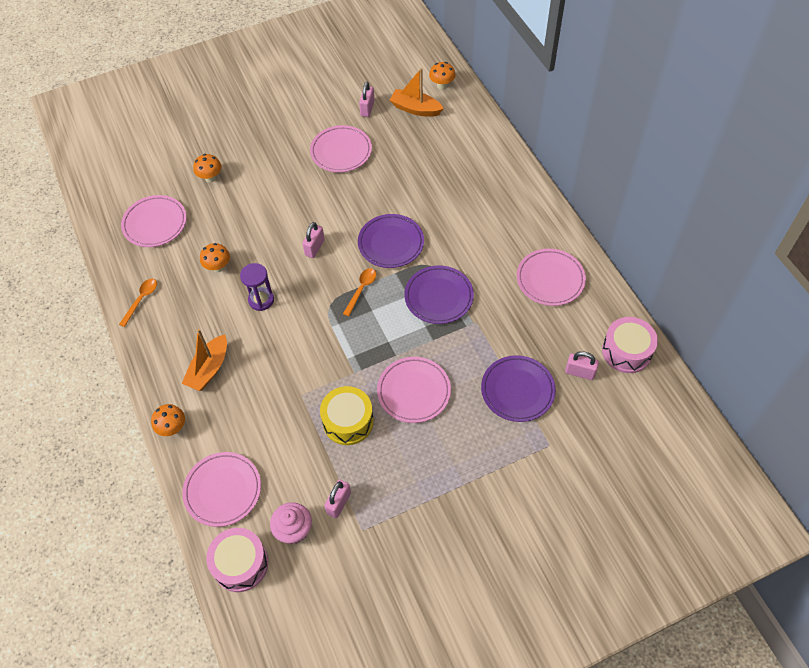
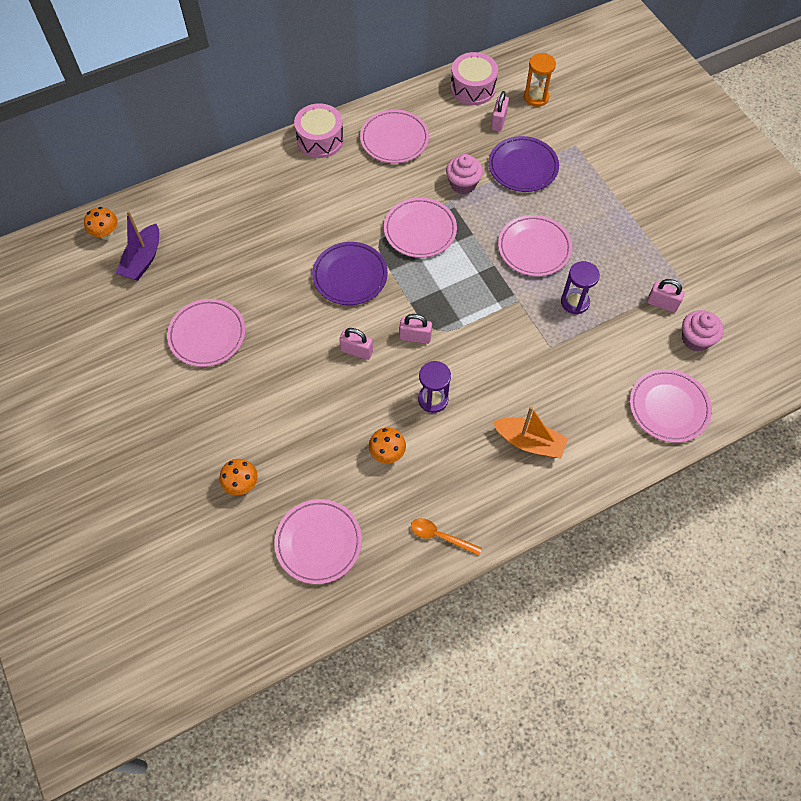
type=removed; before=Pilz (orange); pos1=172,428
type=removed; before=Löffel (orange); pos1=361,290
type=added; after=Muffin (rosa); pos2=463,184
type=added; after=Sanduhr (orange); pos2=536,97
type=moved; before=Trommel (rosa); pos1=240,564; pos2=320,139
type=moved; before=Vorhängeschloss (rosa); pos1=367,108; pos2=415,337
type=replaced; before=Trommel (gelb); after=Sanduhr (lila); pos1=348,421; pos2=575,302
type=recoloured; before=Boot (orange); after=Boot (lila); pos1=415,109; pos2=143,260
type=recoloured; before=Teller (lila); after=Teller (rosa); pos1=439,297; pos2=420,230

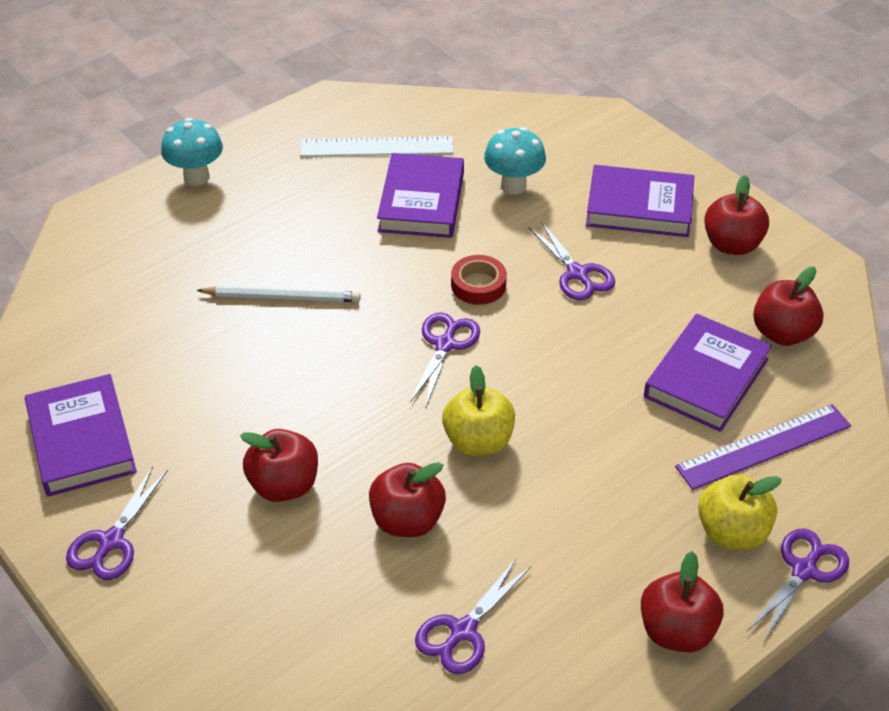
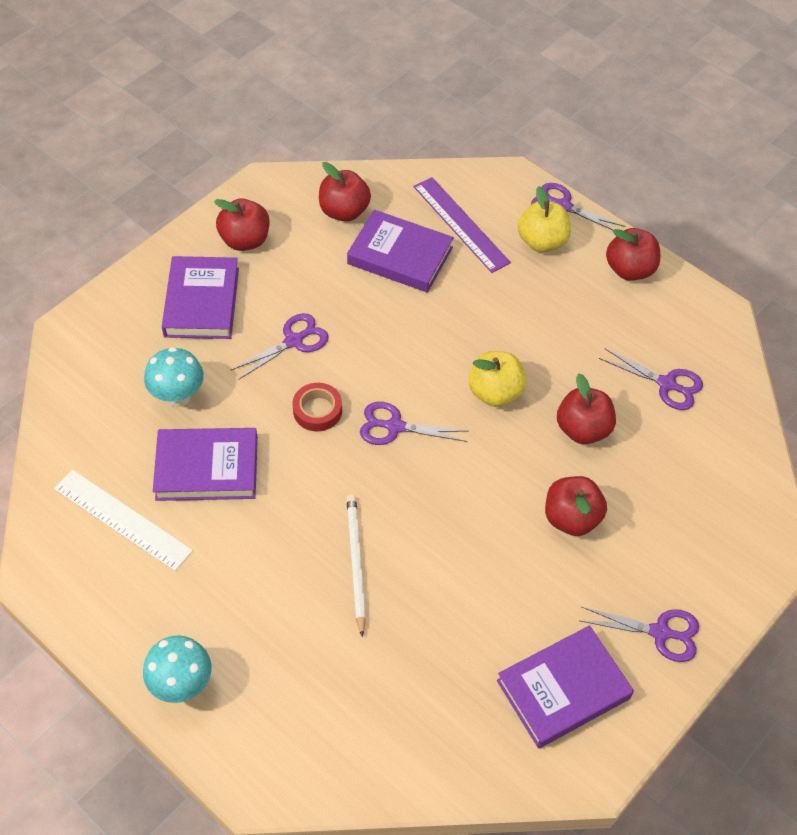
type=turned; before=Lineal (weiß); pos1=377,147; pos2=123,519; turn=-45

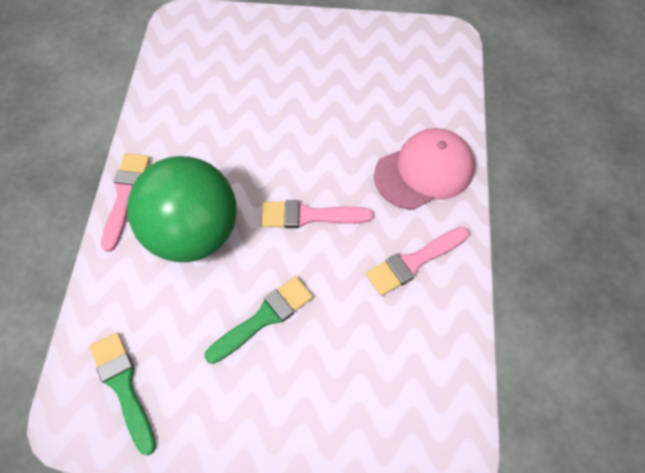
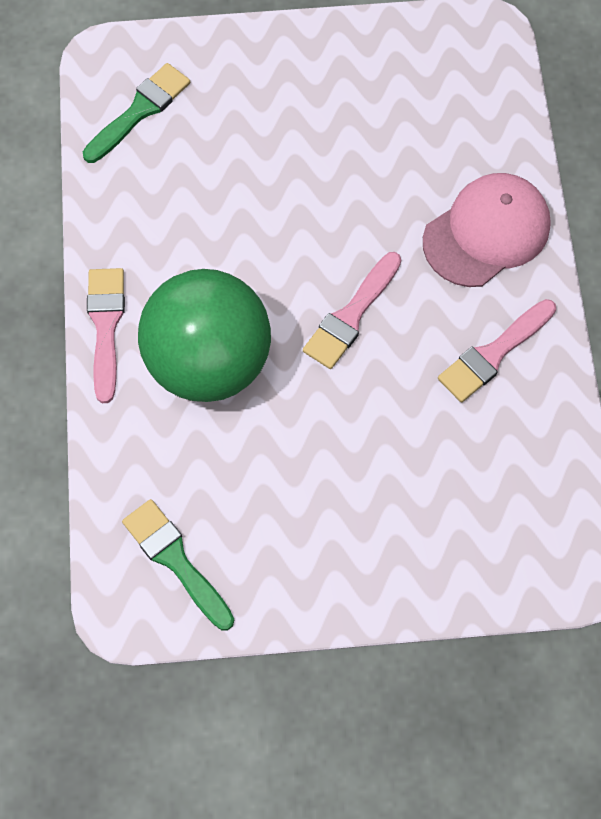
type=moved; before=Pinsel (grün); pos1=264,317; pos2=140,111
type=turned; before=Pinsel (rosa); pos1=309,216; pos2=351,315; turn=-45

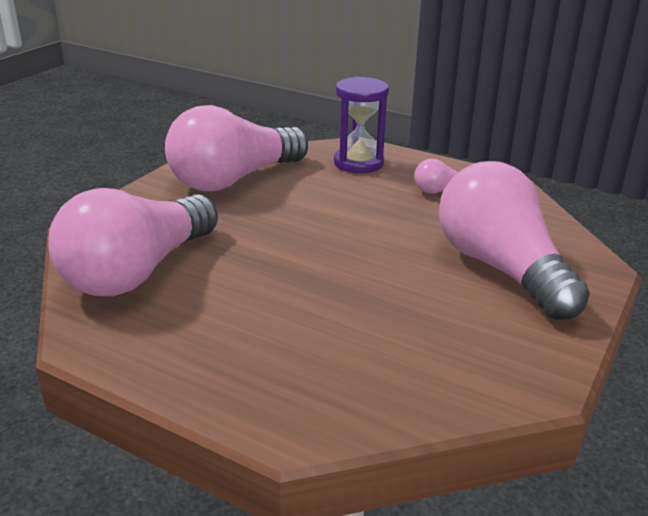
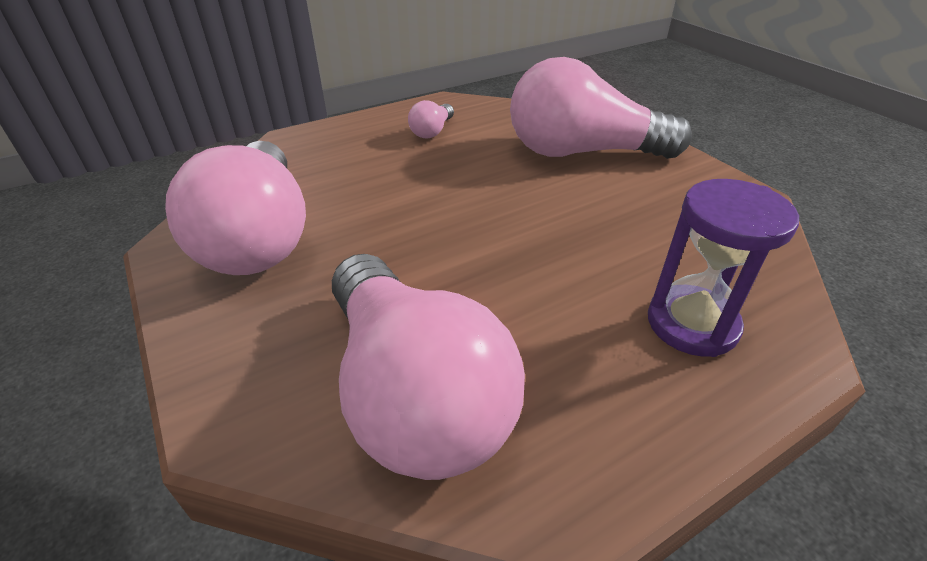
type=moved; before=Sanduhr (lila); pos1=358,163; pos2=692,324

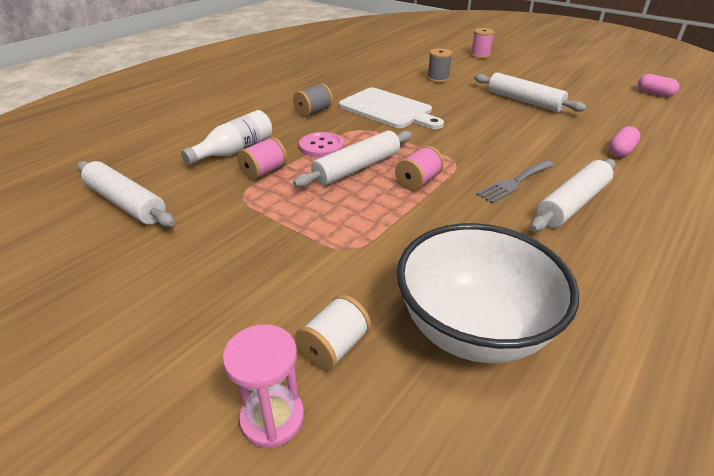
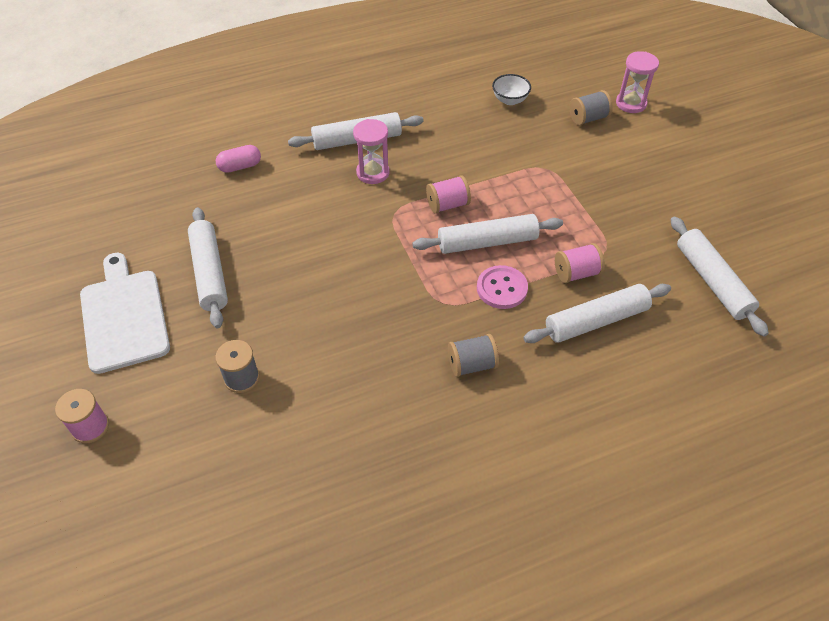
type=removed; before=Kapsel (rosa); pos1=654,94
type=moved; before=Schneidebrett (weiß); pos1=388,109; pos2=123,316
type=replaced; before=Flasche (weiß); after=Nudelholz (weiß); pos1=234,150; pos2=596,321
type=replaced; before=Gabel (grau); after=Sanduhr (rosa); pos1=514,182; pos2=373,173
type=recoloured; before=Garnrolle (weiß); after=Garnrolle (grau); pos1=334,347; pos2=588,118
type=resized; before=Schüssel (weiß); pos1=473,329; pos2=510,100; scale=0.42

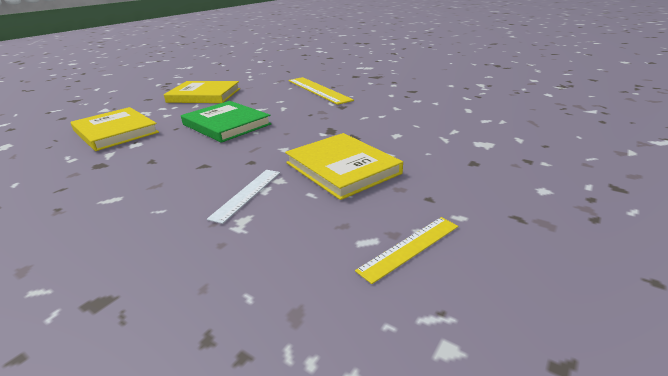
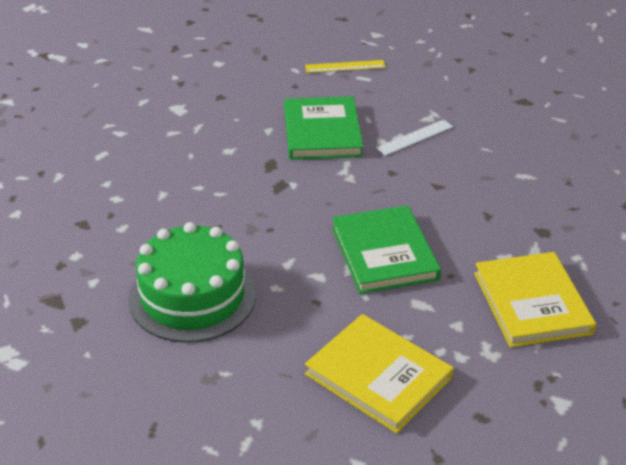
type=replaced; before=Lineal (gelb); after=Kuchen (grün); pos1=318,90; pos2=192,296
type=recoloured; before=Buch (gelb); after=Buch (grün); pos1=342,168; pos2=322,132

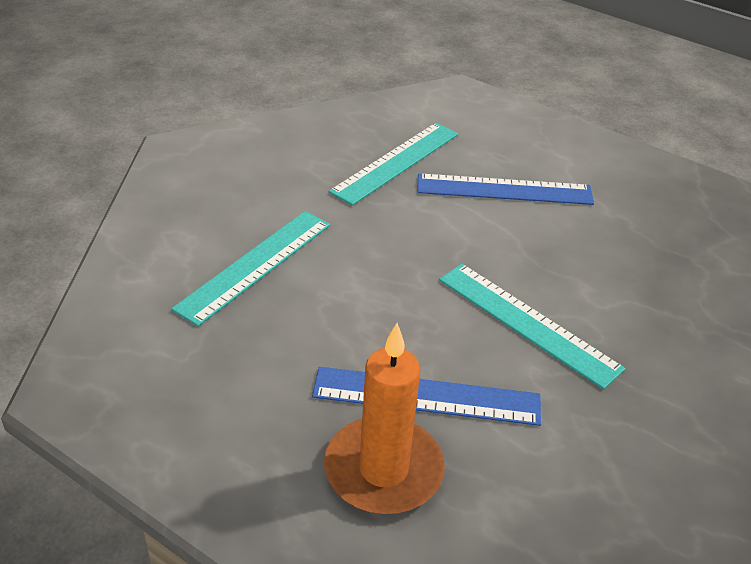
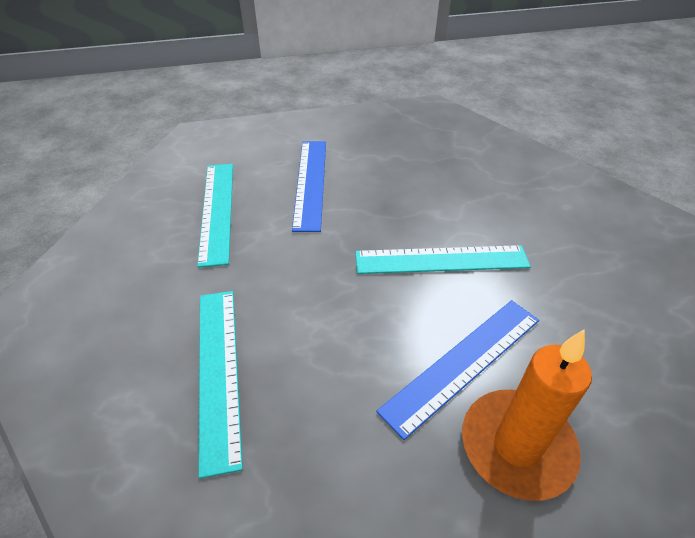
type=turned; before=Lineal (blau); pos1=504,190; pos2=310,183; turn=-45

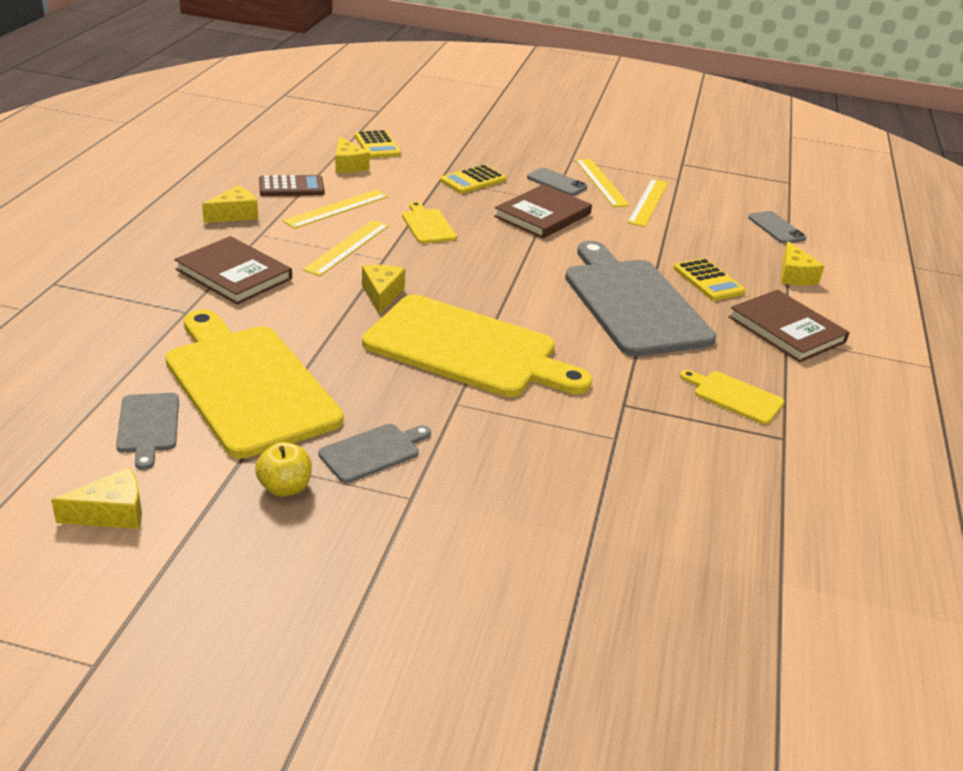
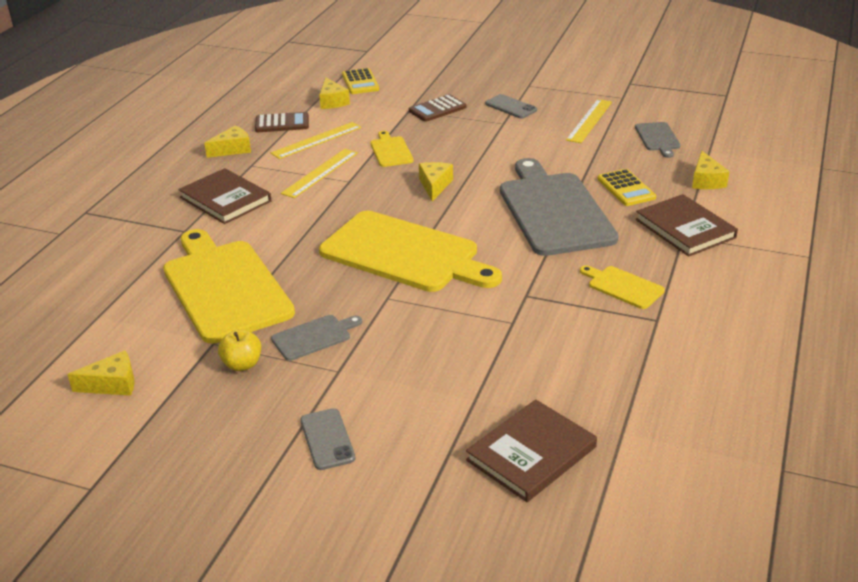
type=removed; before=Lineal (gelb); pos1=601,182
type=moved; before=Schneidebrett (grau); pos1=148,426; pos2=658,138
type=moved; before=Käse (gelb); pos1=382,295; pos2=435,186
type=moved; before=Buch (braun); pos1=542,215; pos2=531,453
type=moved; before=Handy (grau); pos1=776,228; pos2=327,439
type=recoloured; before=Taschenrechner (gelb); after=Taschenrechner (braun); pos1=473,180; pos2=437,109

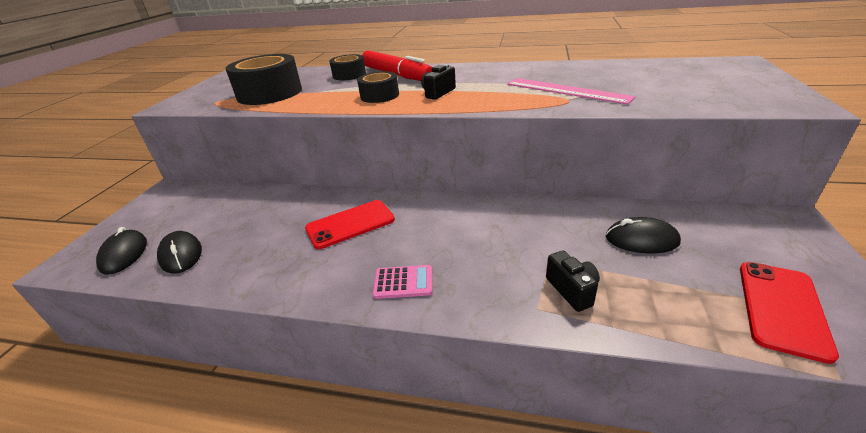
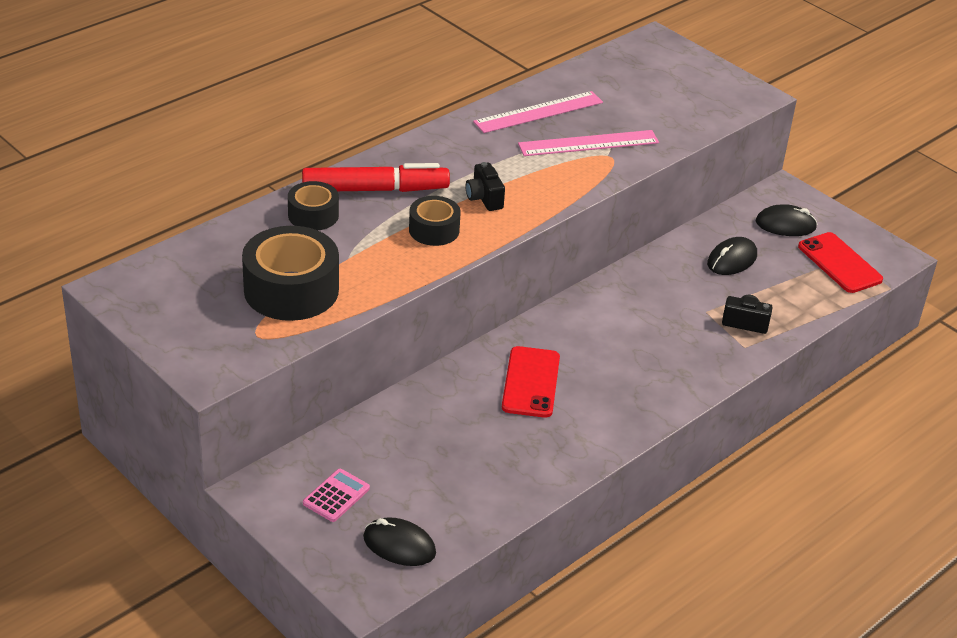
type=added; after=Lineal (rosa); pos2=539,112
type=moved; before=Computermaus (schwarz); pos1=181,255; pos2=785,225
type=moved; before=Taschenrechner (rosa); pos1=403,282; pos2=336,496

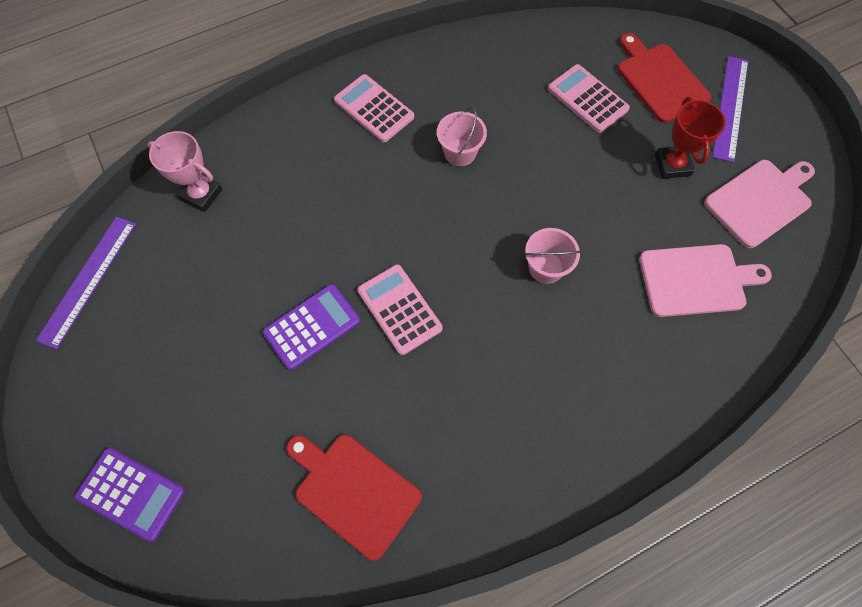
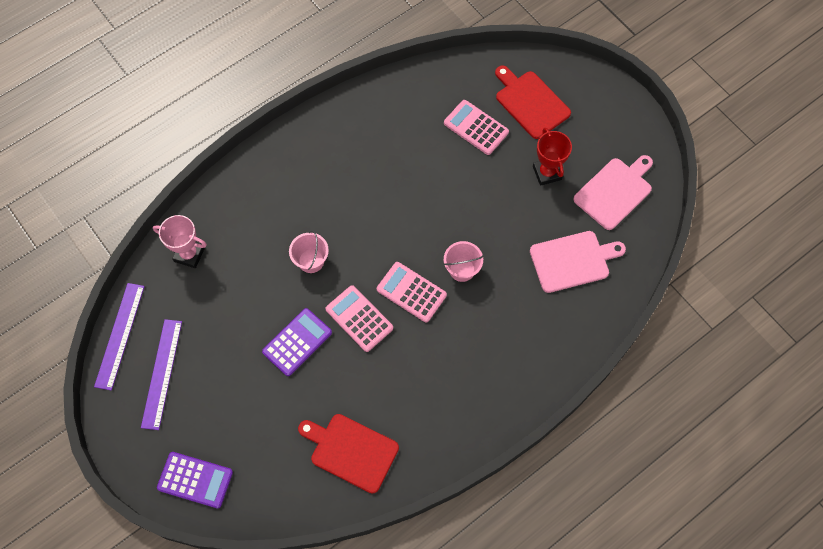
type=moved; before=Taschenrechner (rosa); pos1=374,109; pos2=411,292
type=moved; before=Eimer (rosa); pos1=460,152; pos2=311,261
type=moved; before=Lineal (lila); pos1=730,107; pos2=161,373

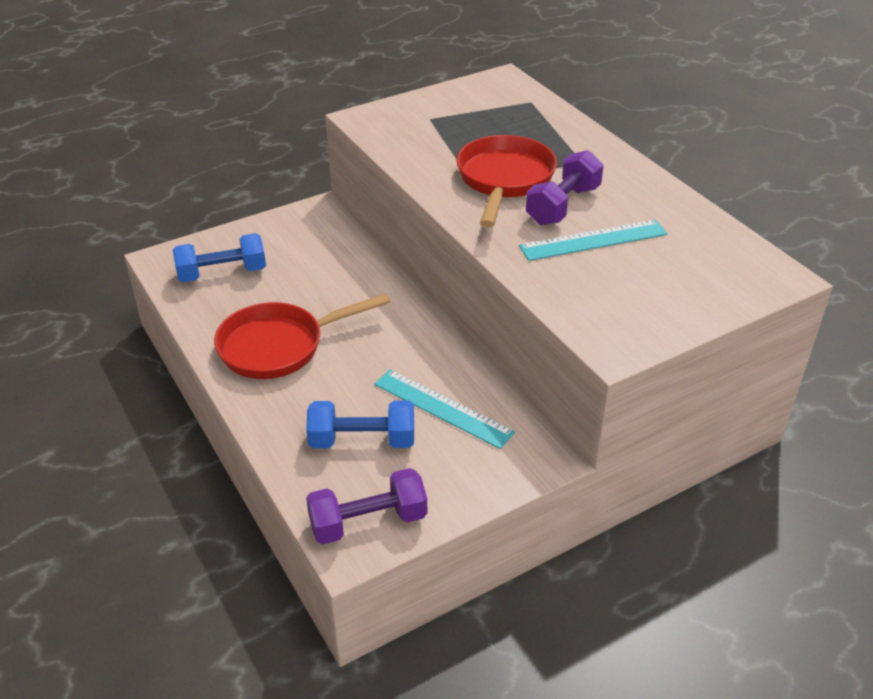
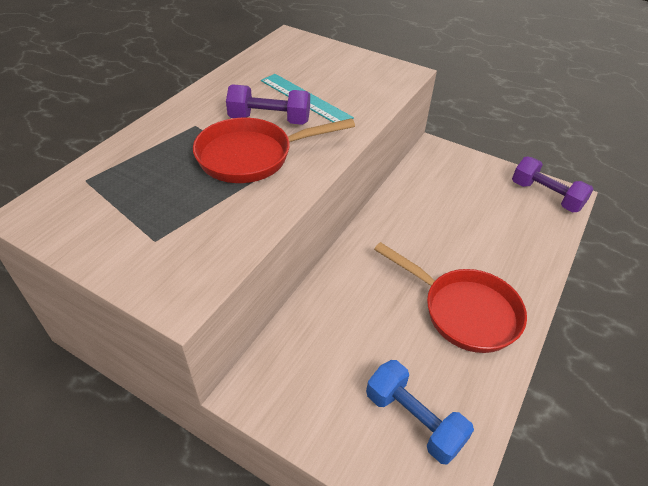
type=removed; before=Hantel (blau); pos1=362,441
type=removed; before=Lineal (türkis); pos1=442,408

